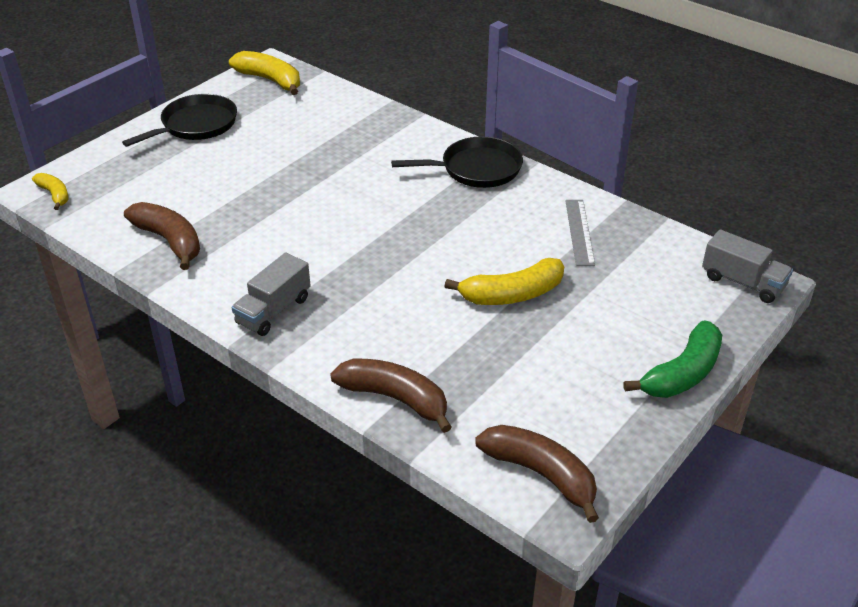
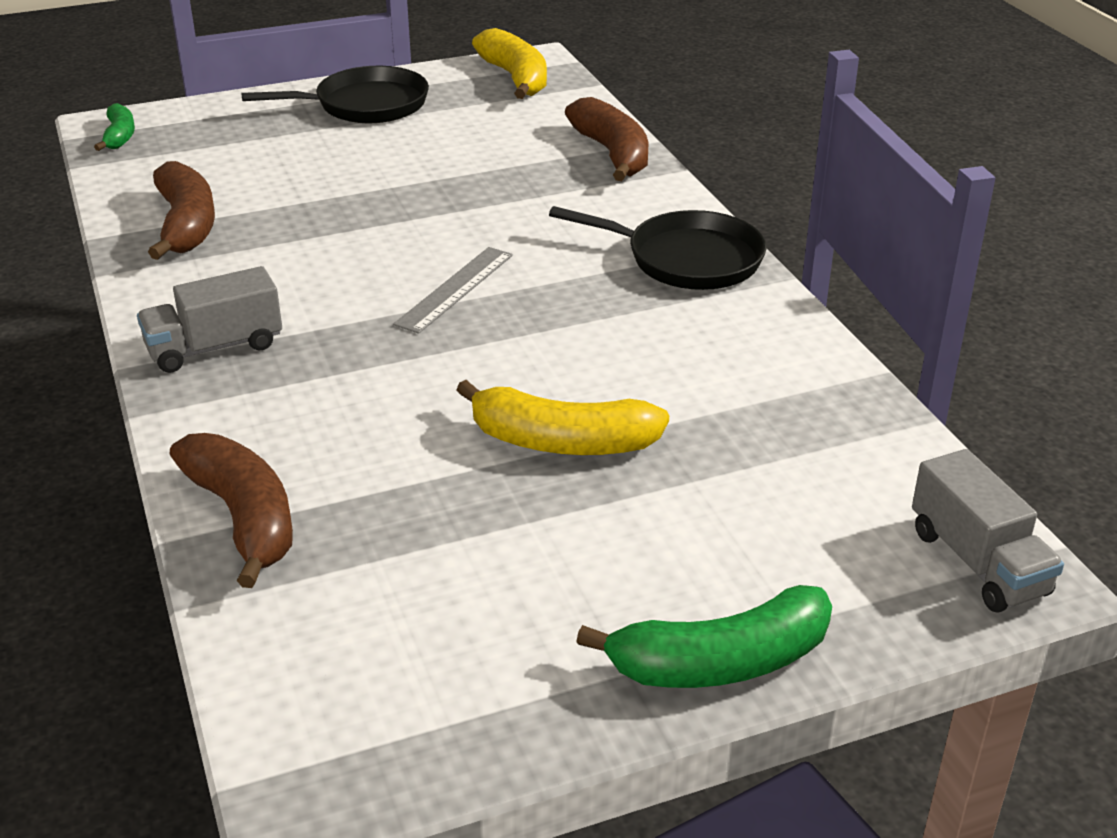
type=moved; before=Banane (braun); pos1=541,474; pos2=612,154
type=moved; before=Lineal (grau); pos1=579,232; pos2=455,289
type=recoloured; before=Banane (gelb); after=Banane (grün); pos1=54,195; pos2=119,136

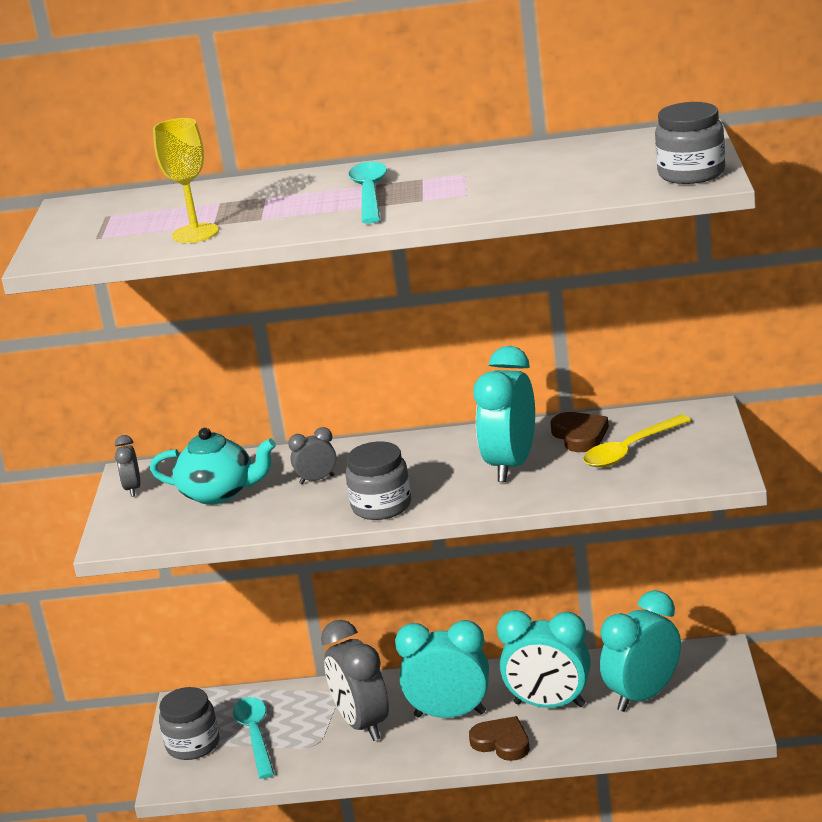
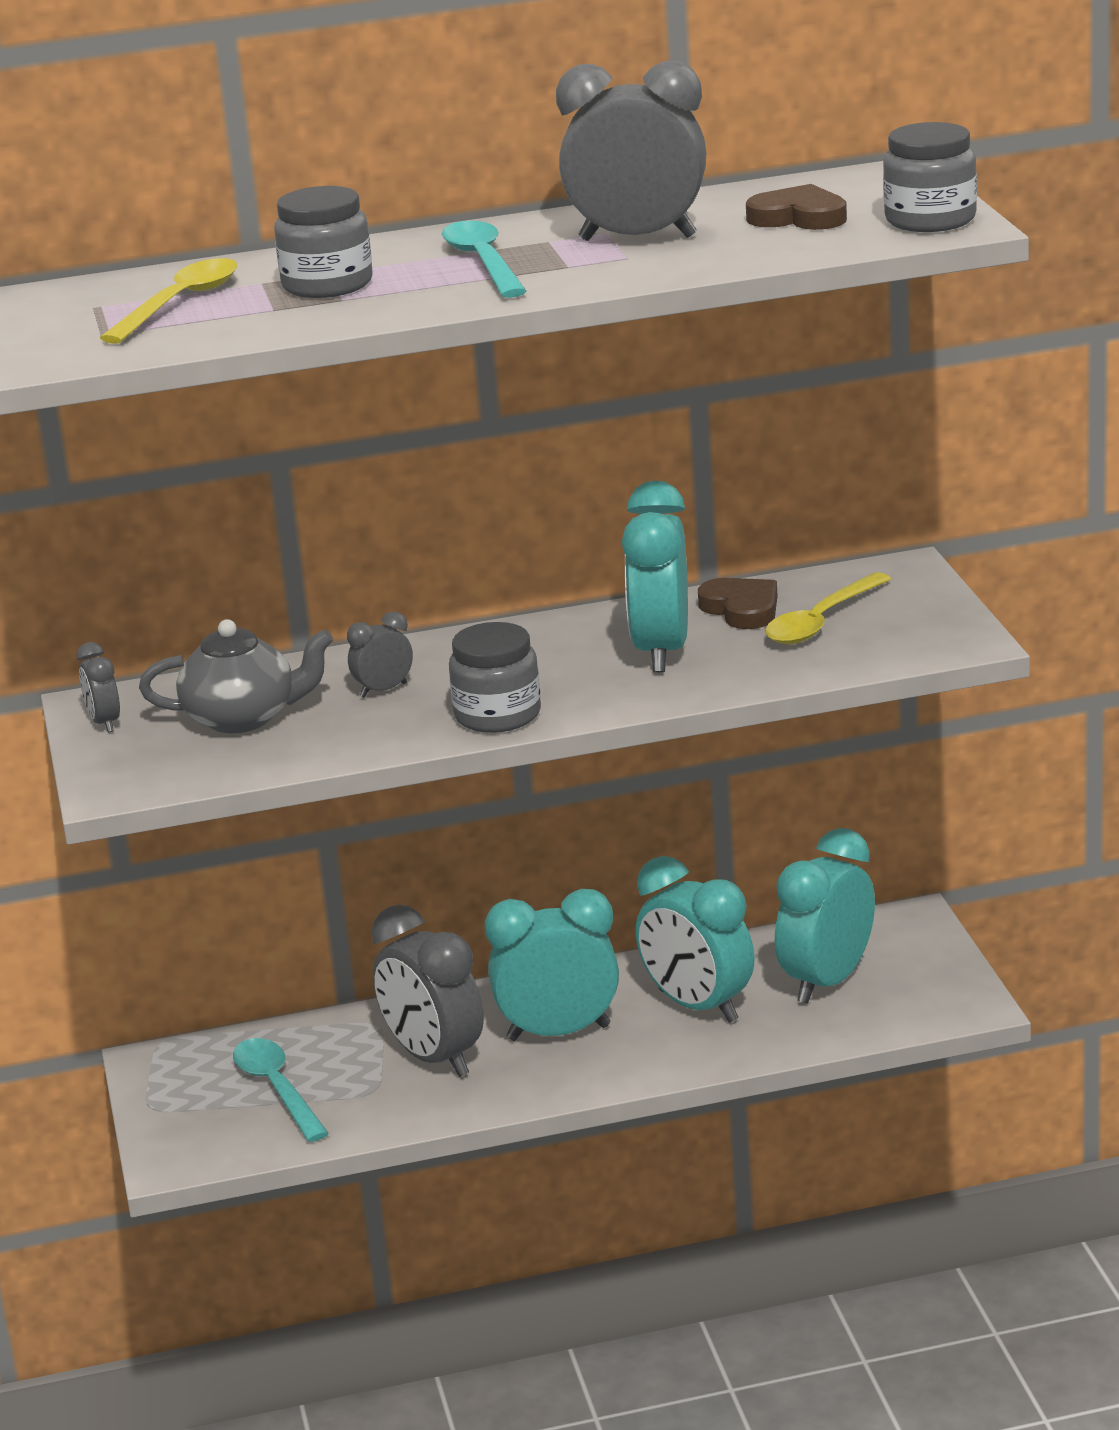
type=removed; before=Kelch (gelb); pos1=195,233
type=added; after=Löffel (gelb); pos2=180,303
type=added; after=Wecker (grau); pos2=638,238
type=moved; before=Einmachglas (grau); pos1=193,744; pos2=327,285
type=moved; before=Herz (braun); pos1=502,742; pos2=798,217
type=recoloured; before=Teekanne (türkis); after=Teekanne (grau); pos1=219,493; pos2=243,718
type=turned; before=Wecker (türkis); pos1=549,704; pos2=698,1006; turn=45

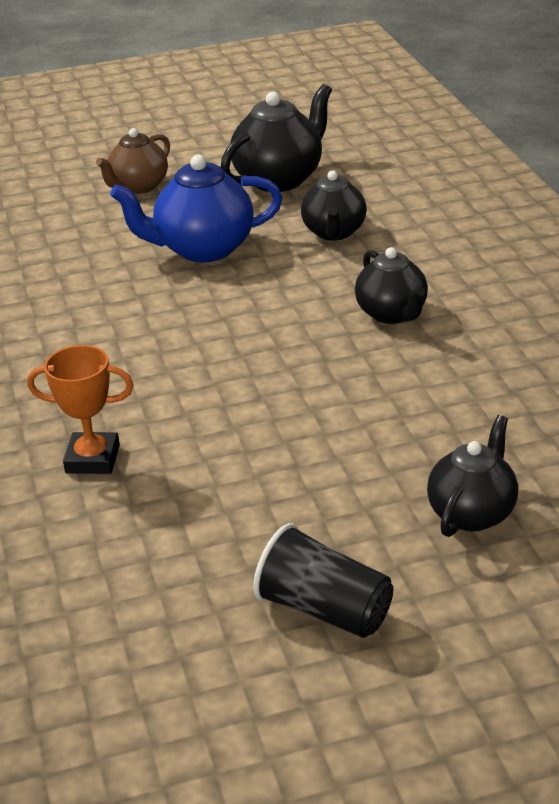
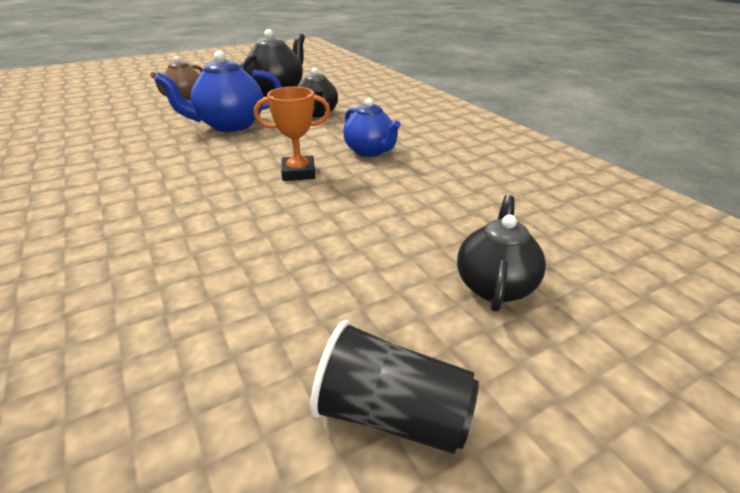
type=moved; before=Pokal (orange); pos1=92,459; pos2=298,173
type=recoloured; before=Teekanne (schwarz); after=Teekanne (blau); pos1=392,314; pos2=370,151

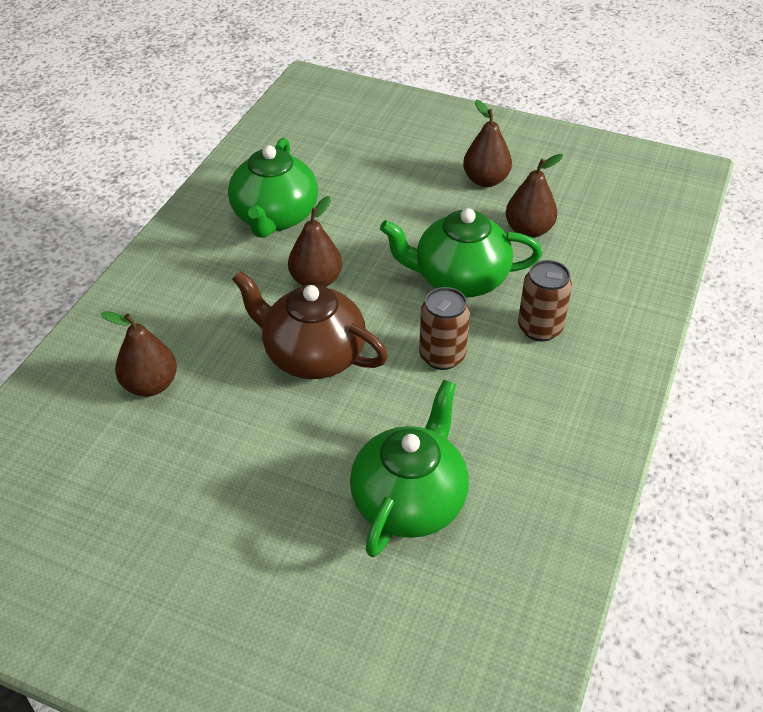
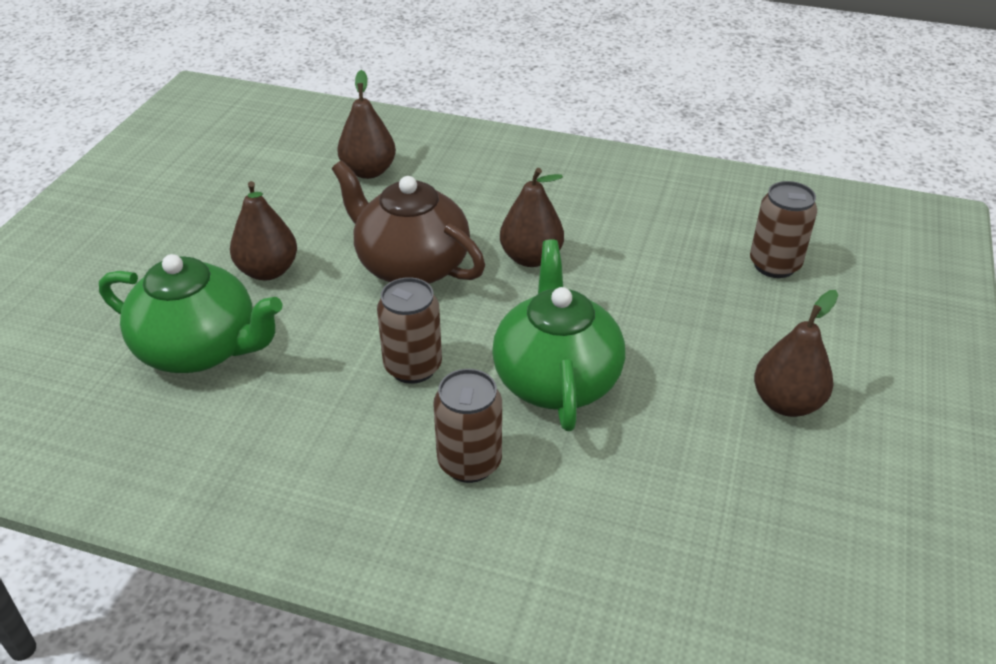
type=removed; before=Teekanne (grün); pos1=275,217
type=added; after=Dose (braun); pos2=774,265
type=moved; before=Birne (braun); pos1=528,230; pos2=268,271
type=turned; before=Teekanne (braun); pos1=312,355; pos2=411,265; turn=-75

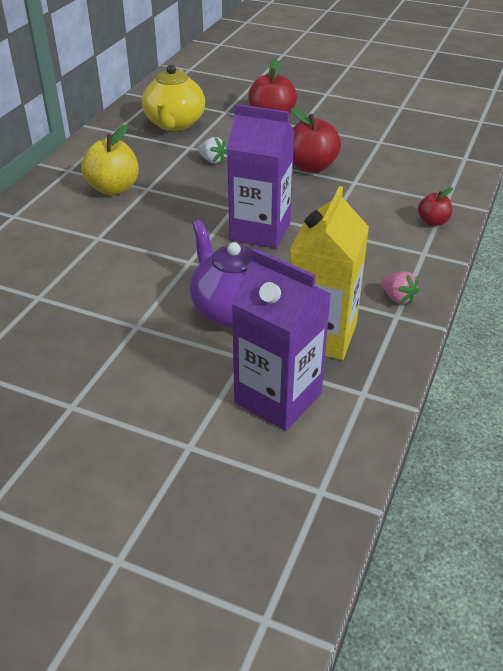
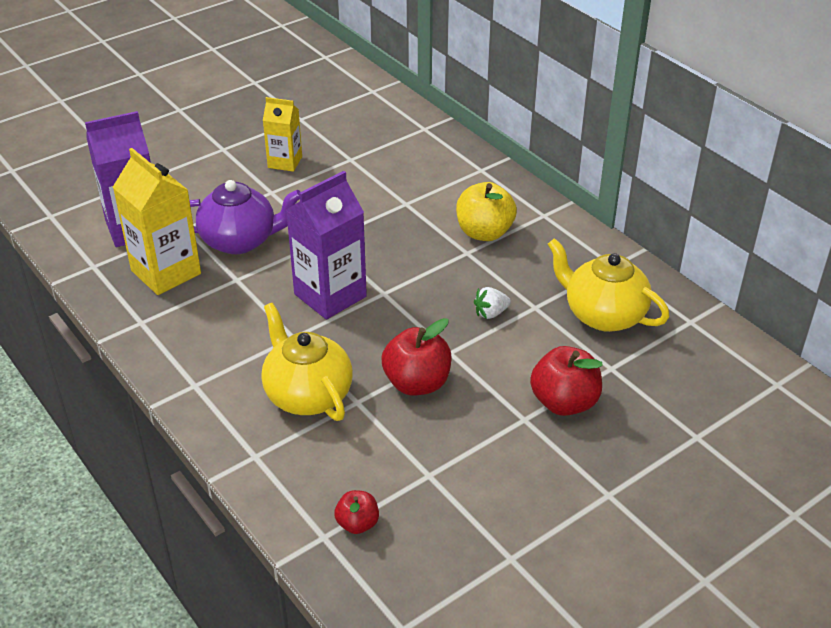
type=removed; before=Erdbeere (rosa); pos1=397,298
type=added; after=Teekanne (gelb); pos2=307,394
type=added; after=Getränkekarton (gelb); pos2=285,162
type=moved; before=Apfel (rot); pos1=433,221; pos2=357,523

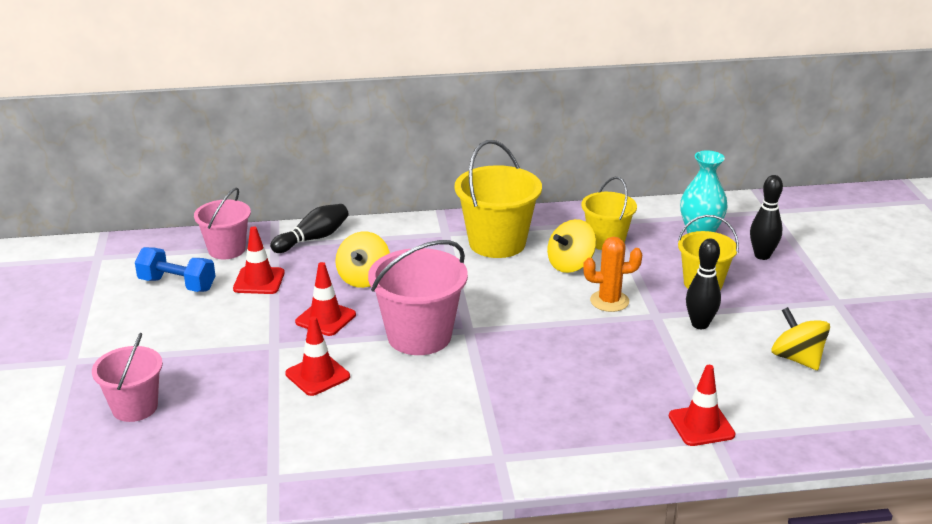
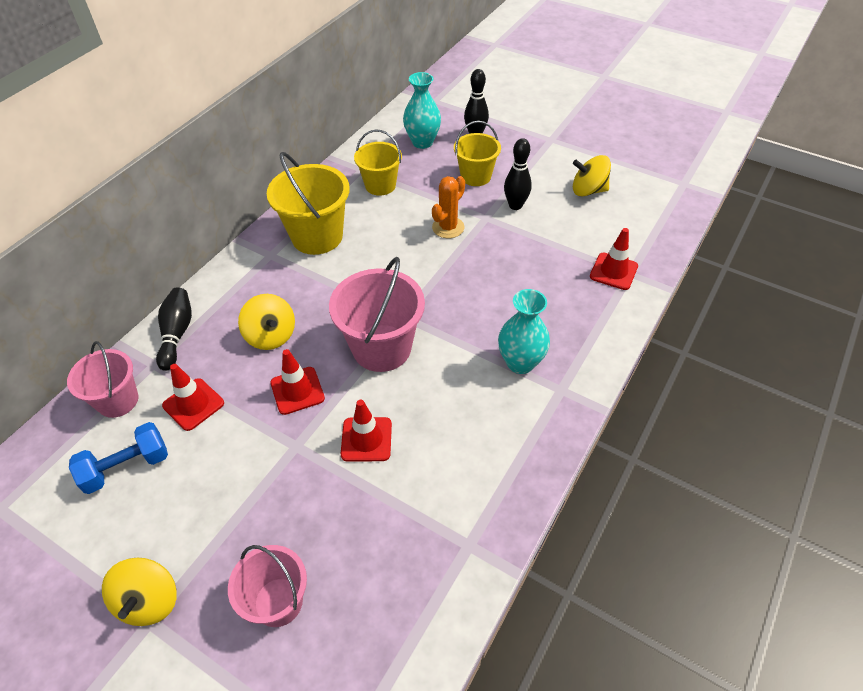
type=added; after=Vase (türkis); pos2=520,363
type=moved; before=Kreisel (gelb); pos1=570,264; pos2=149,601

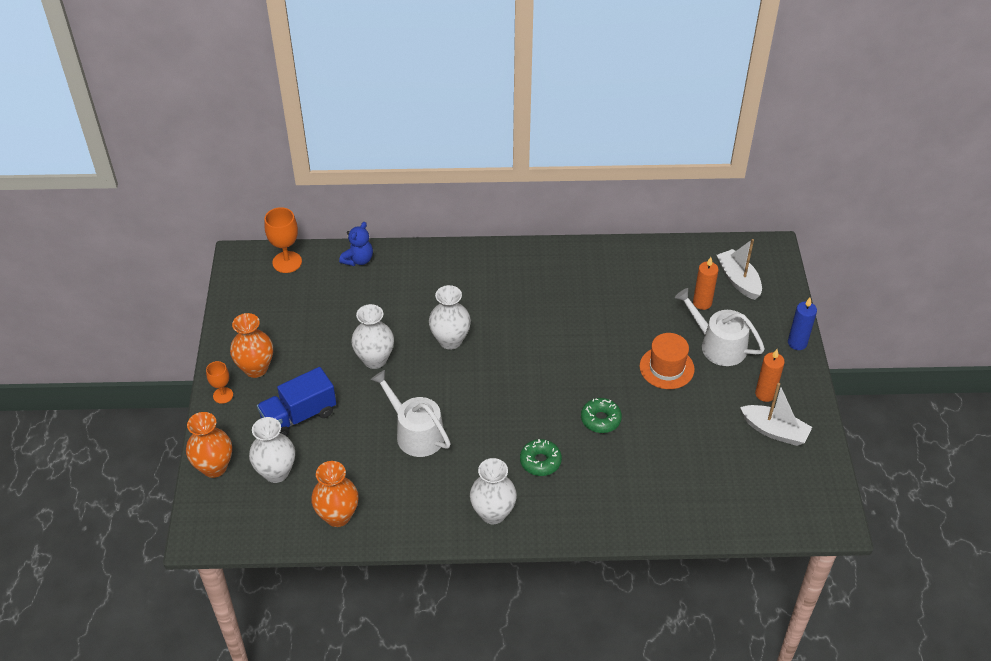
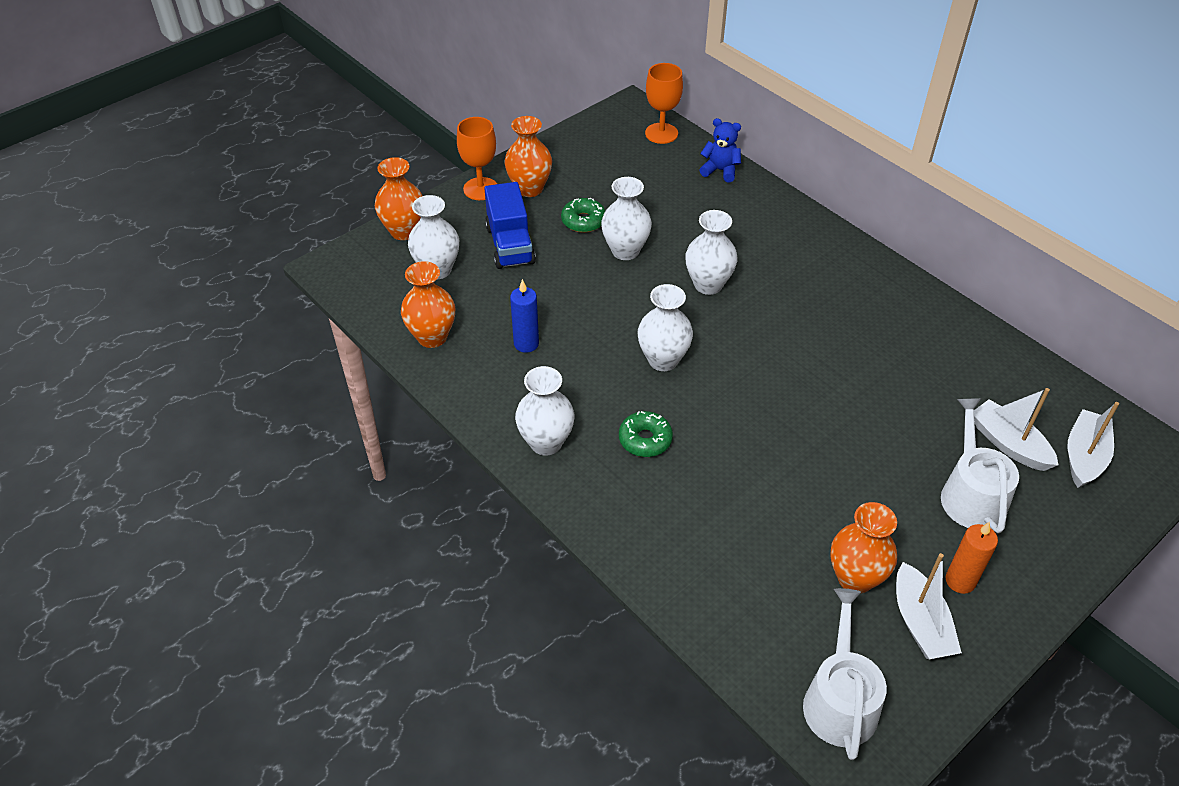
type=removed; before=Hut (orange); pos1=666,368
type=added; after=Vase (weiß); pos2=663,360
type=added; after=Vase (orange); pos2=855,578
type=moved; before=Gießkanne (weiß); pos1=415,433; pos2=839,699
type=moved; before=Donut (grün); pos1=600,419; pos2=583,221
type=moved; before=Kerze (blau); pos1=797,343; pos2=526,344
type=replaced; before=Kerze (orange); after=Boot (weiß); pos1=702,303; pos2=1009,444
type=turned; before=Lastwagen (blau); pos1=299,416; pos2=510,245; turn=-120
type=turned; before=Teddybär (blau); pos1=358,260; pos2=720,170; turn=-150
type=resized; before=Kelch (orange); pos1=223,395; pos2=480,189; scale=1.6

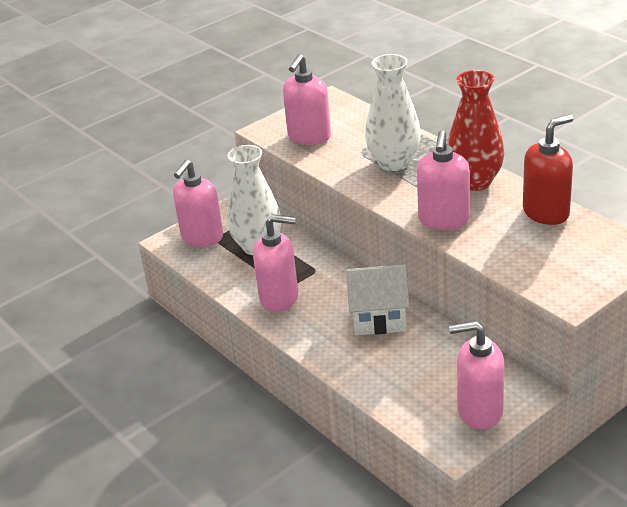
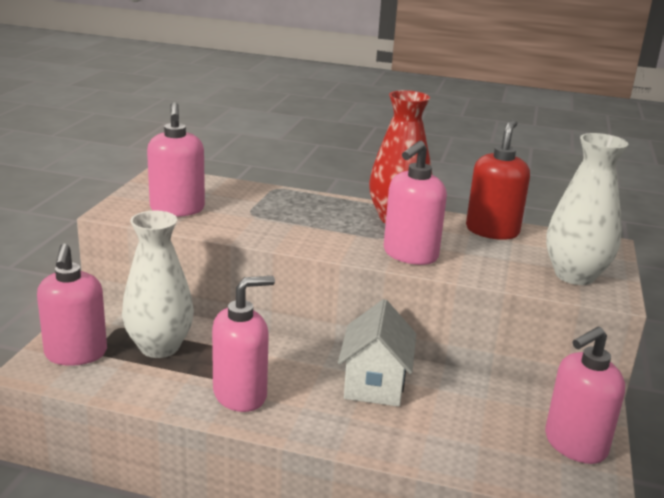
type=moved; before=Vase (weiß); pos1=394,163; pos2=574,275
type=turned; before=Haus (weiß); pos1=379,319; pos2=375,384; turn=-45
type=turned; before=Seifenspender (rosa); pos1=443,220; pos2=410,255; turn=60

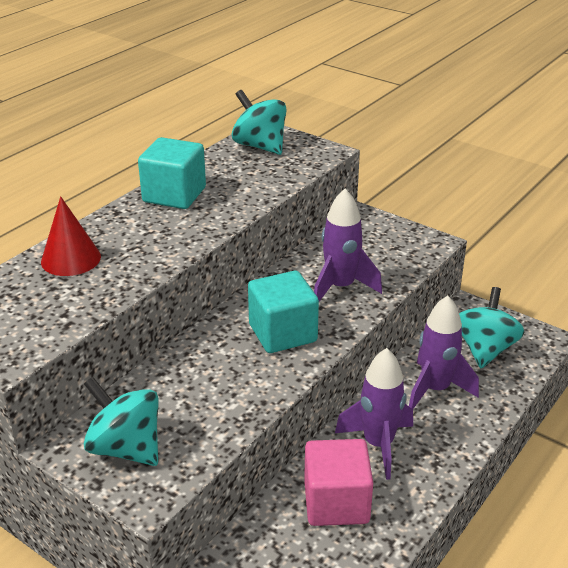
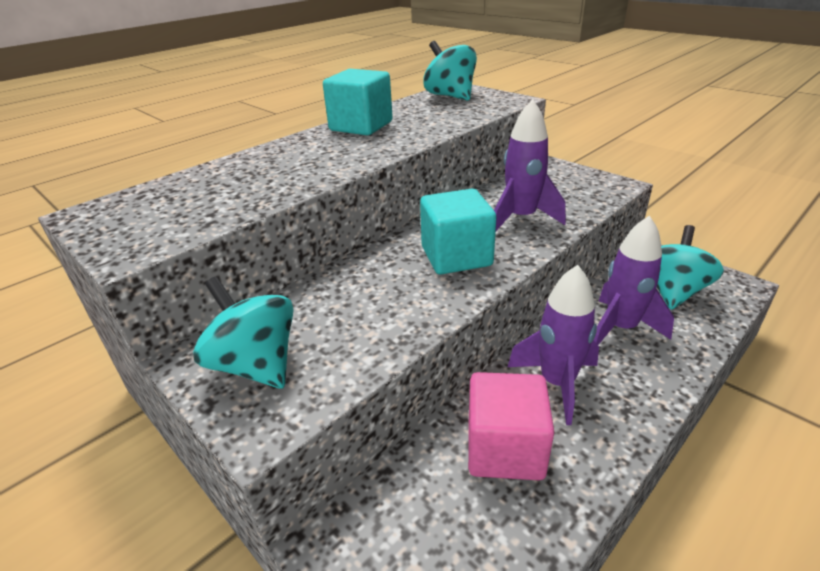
type=removed; before=Kegel (rot); pos1=71,259

